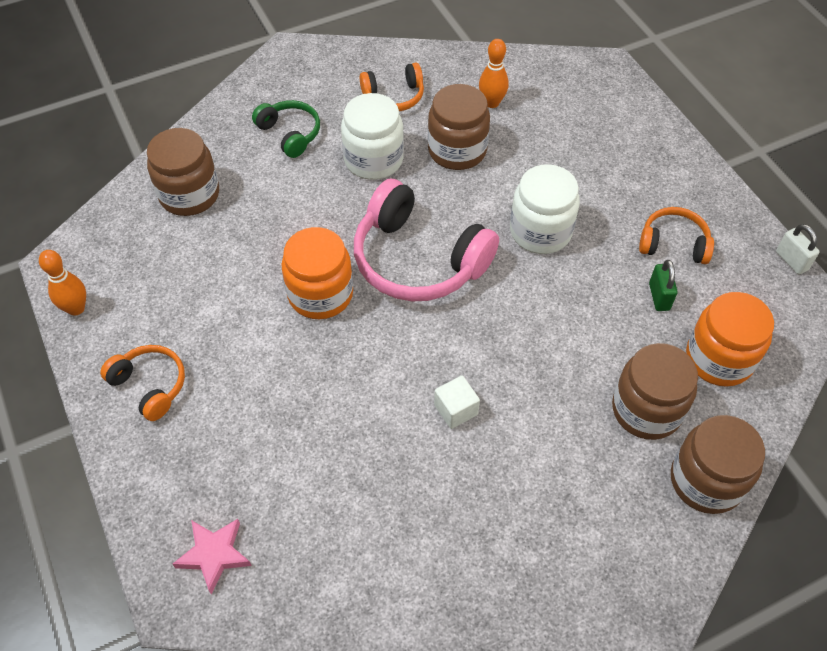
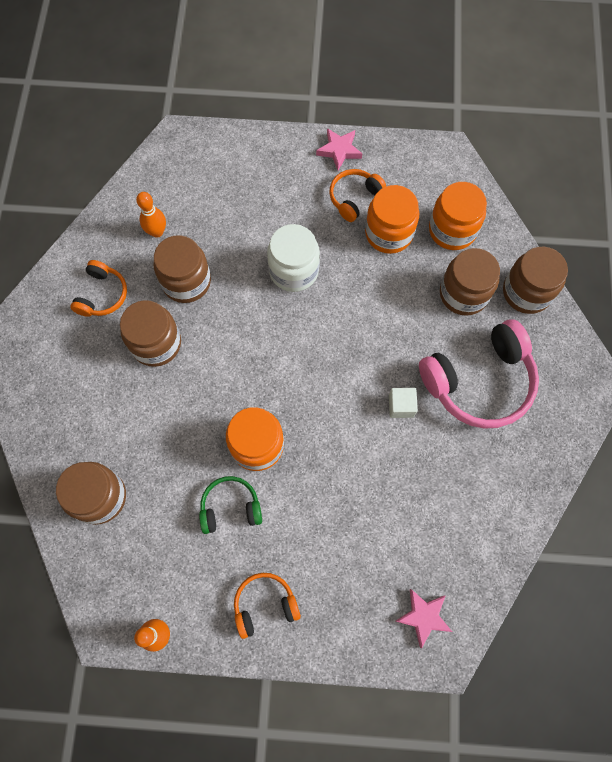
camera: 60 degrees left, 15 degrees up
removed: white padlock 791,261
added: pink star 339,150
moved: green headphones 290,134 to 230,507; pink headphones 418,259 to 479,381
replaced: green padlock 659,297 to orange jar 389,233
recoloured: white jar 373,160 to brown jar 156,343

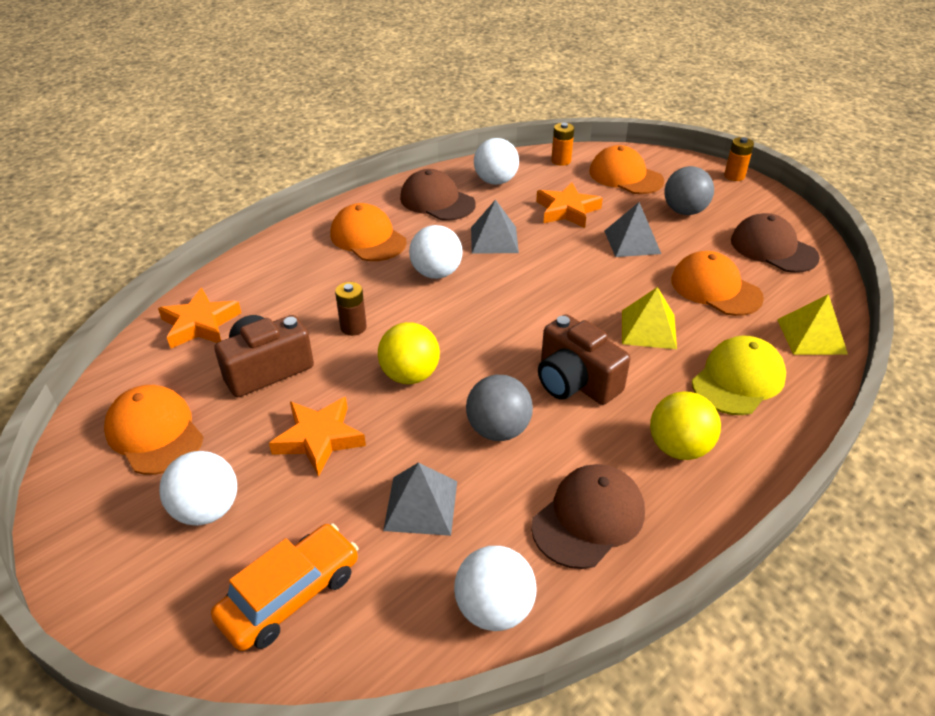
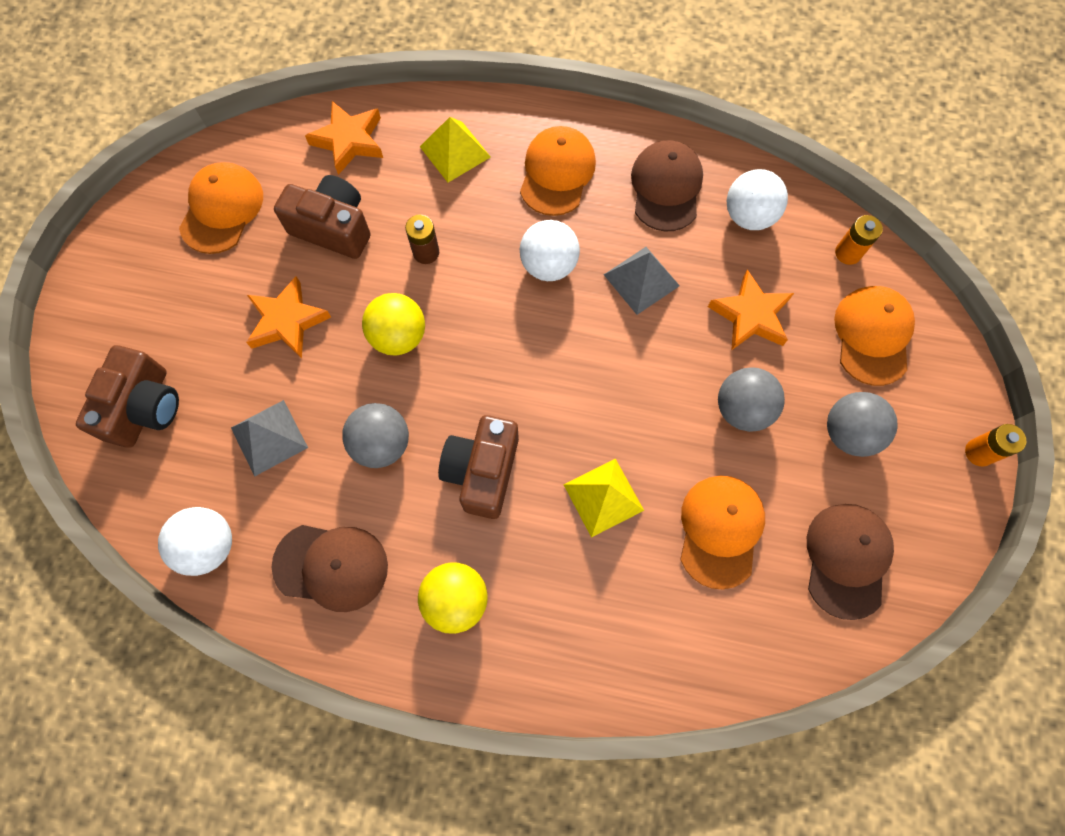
camera: 55 degrees right, 30 degrees up
removed: yellow cap 738,379; white ball 207,510
moved: yellow pyramid 811,336 to 455,151
replaced: grey pyramid 632,242 to grey ball 742,409; orange car 290,595 to brown camera 144,407

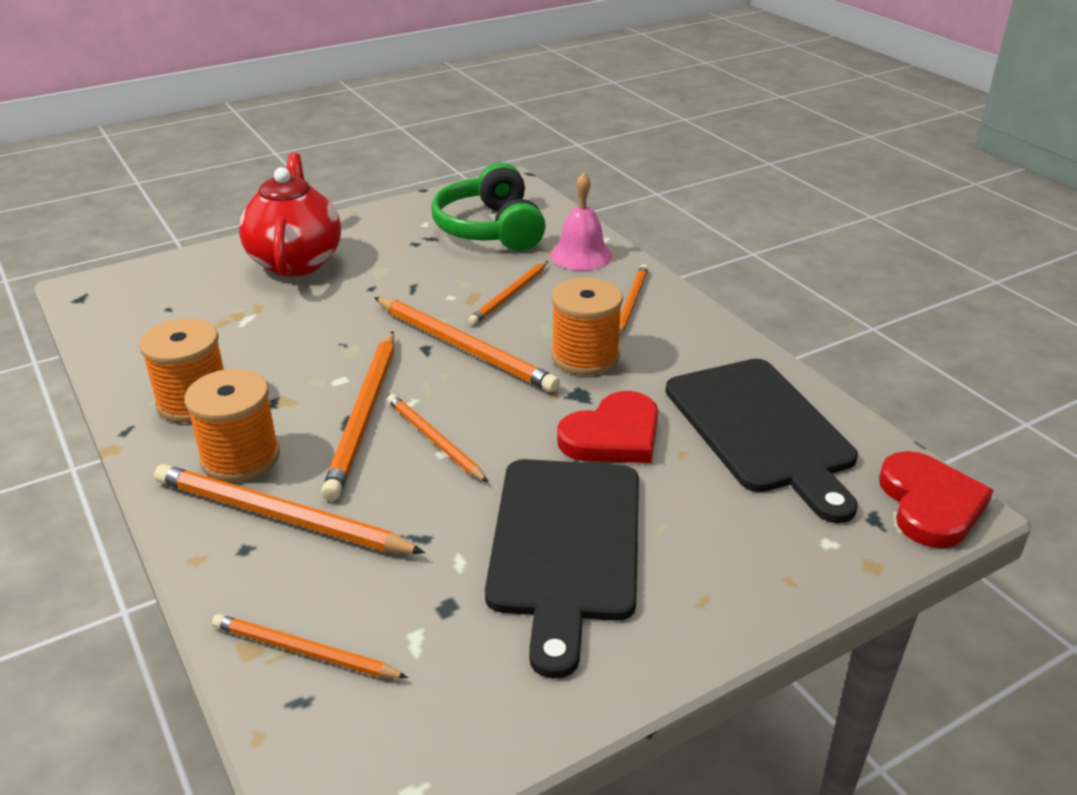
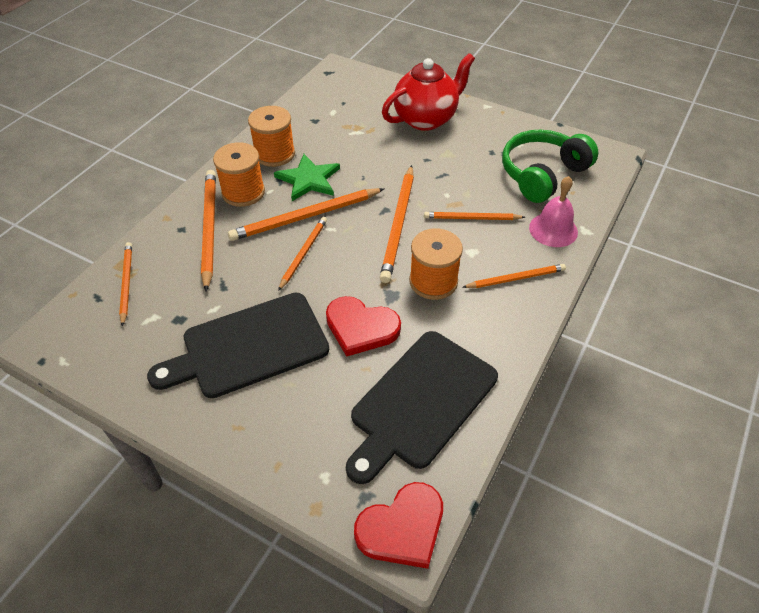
camera: 60 degrees right, 15 degrees up
added: green star 309,179

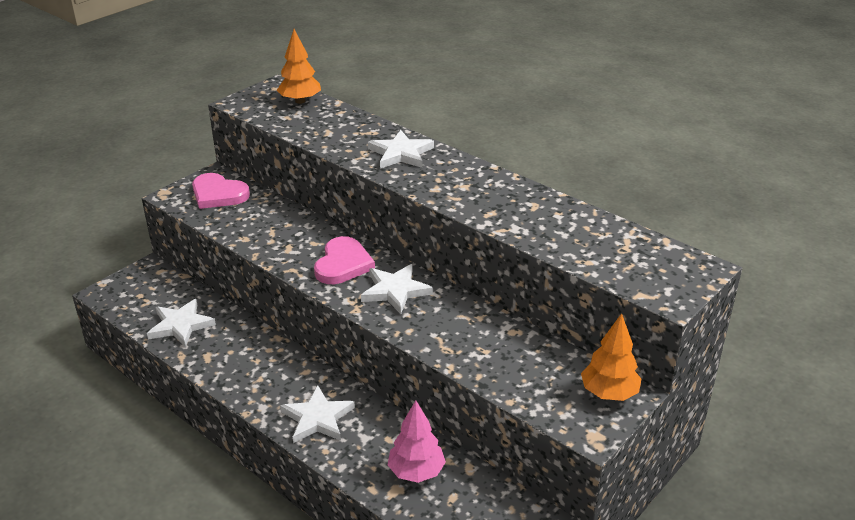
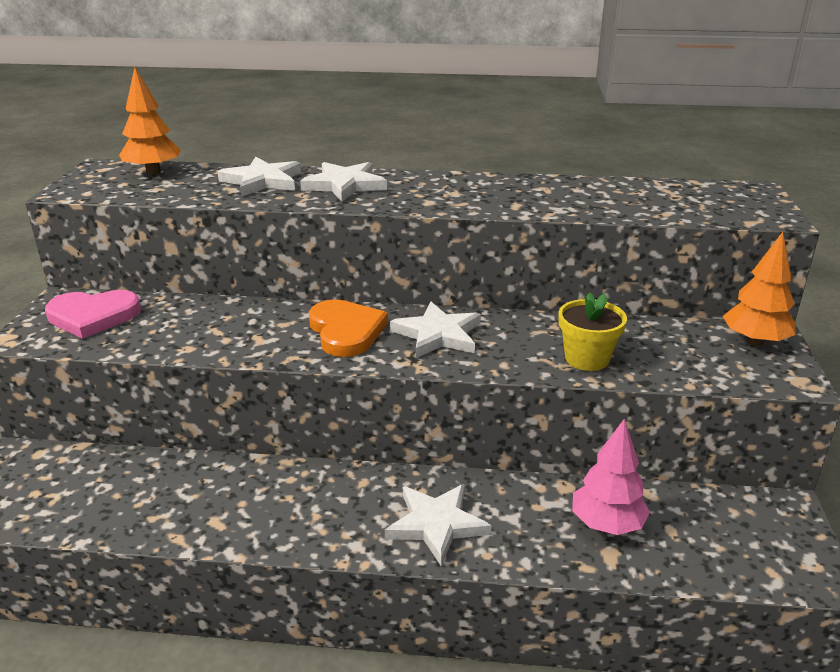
camera: 35 degrees left, 5 degrees down
added: yellow flower pot 586,359
moved: white star 180,325 to 262,181
recoloured: pink heart 343,264 to orange heart 346,331

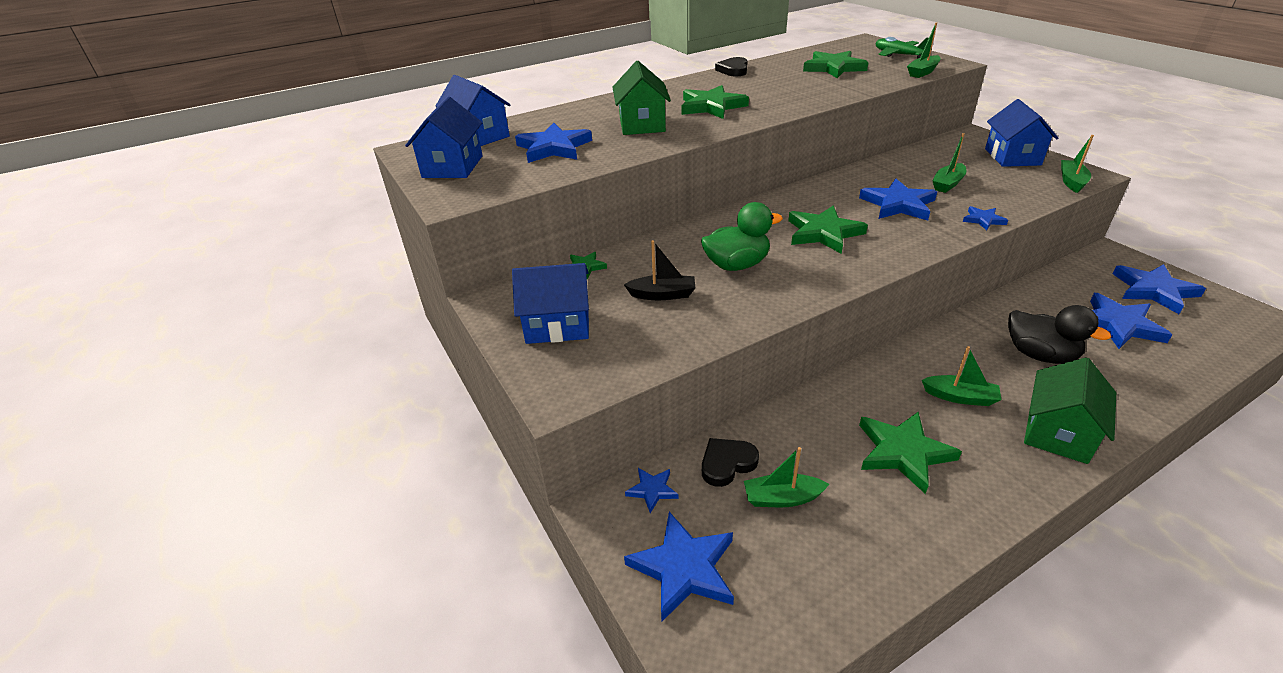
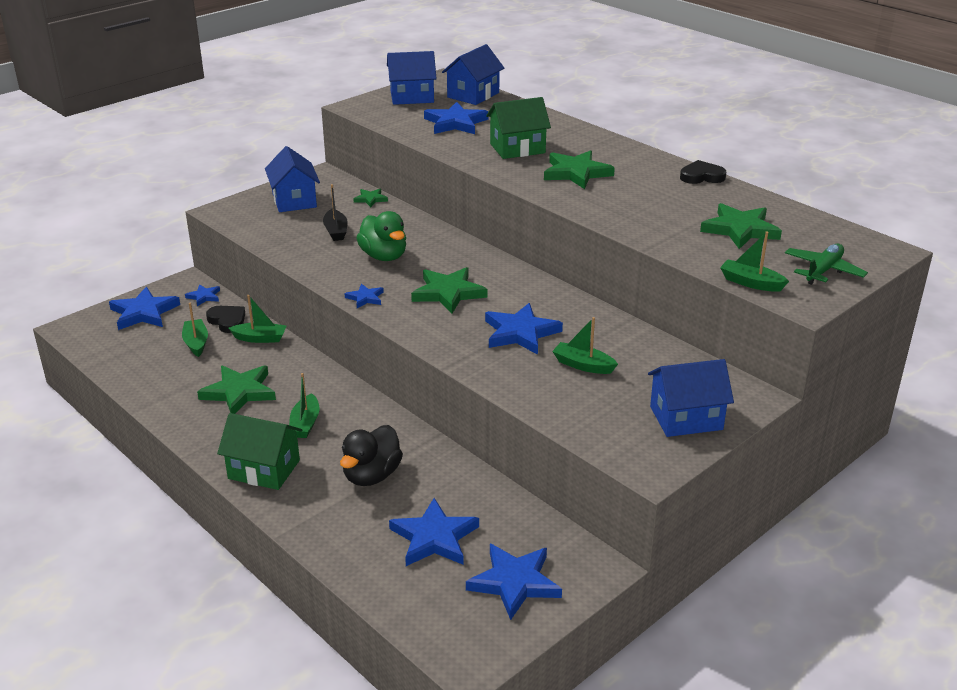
camera: 75 degrees right, 5 degrees down
moved: green boat 1071,181 to 260,338; blue star 983,220 to 365,298

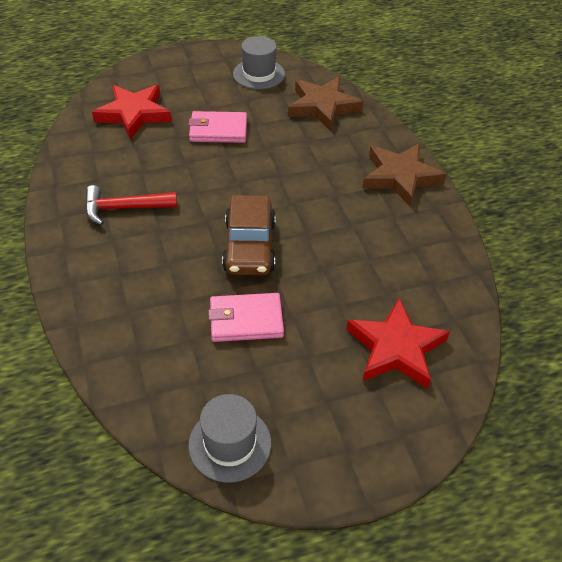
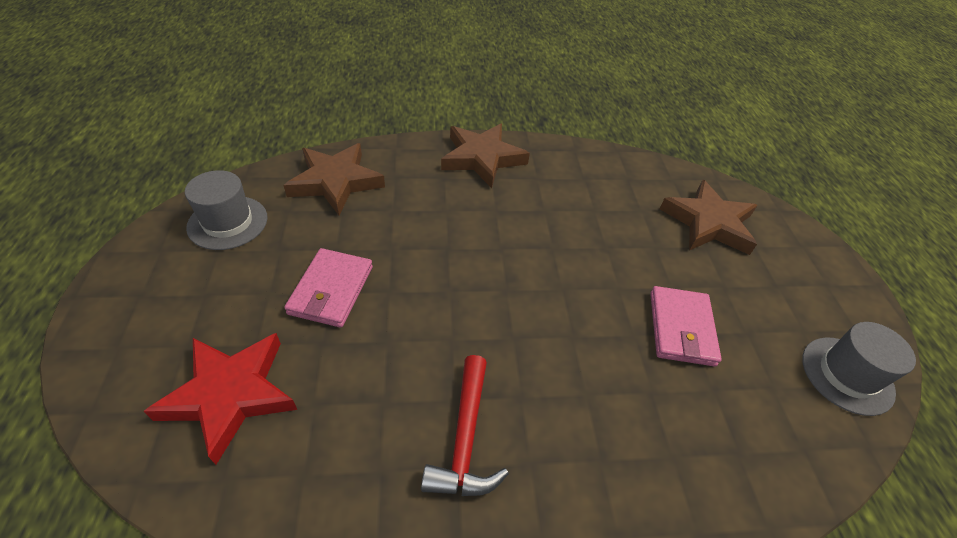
camera: 80 degrees left, 0 degrees up
removed: brown car 249,246
recoloured: red star 396,348 to brown star 708,223

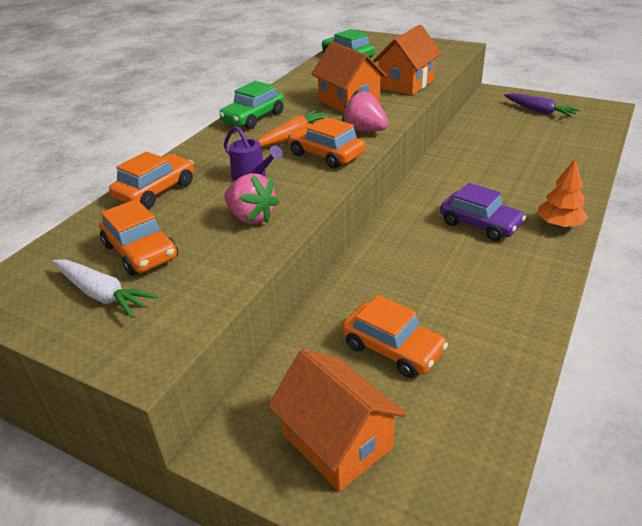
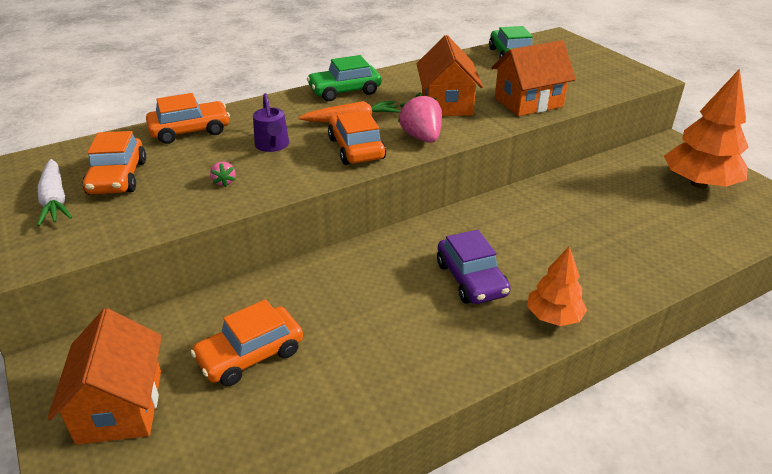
camera: 30 degrees right, 0 degrees up
replaced: purple carrot 539,111 to orange tree 699,183
turned: orange car 393,348 = 250,355 75 degrees clockwise
resized: pink strawberry 251,217 = 224,182 x0.51

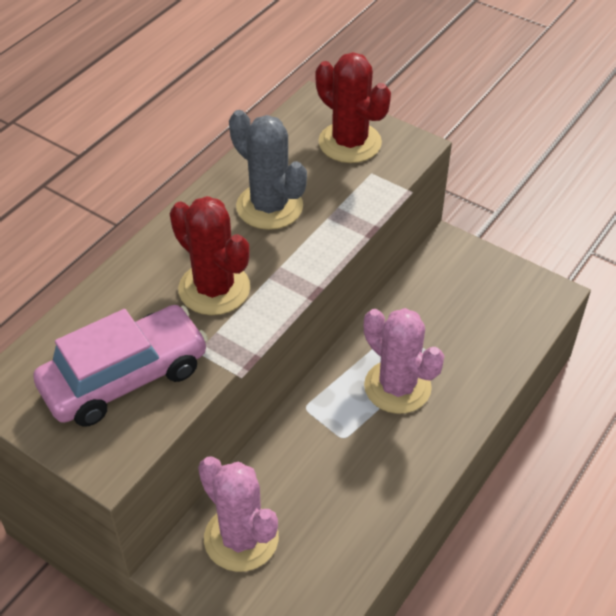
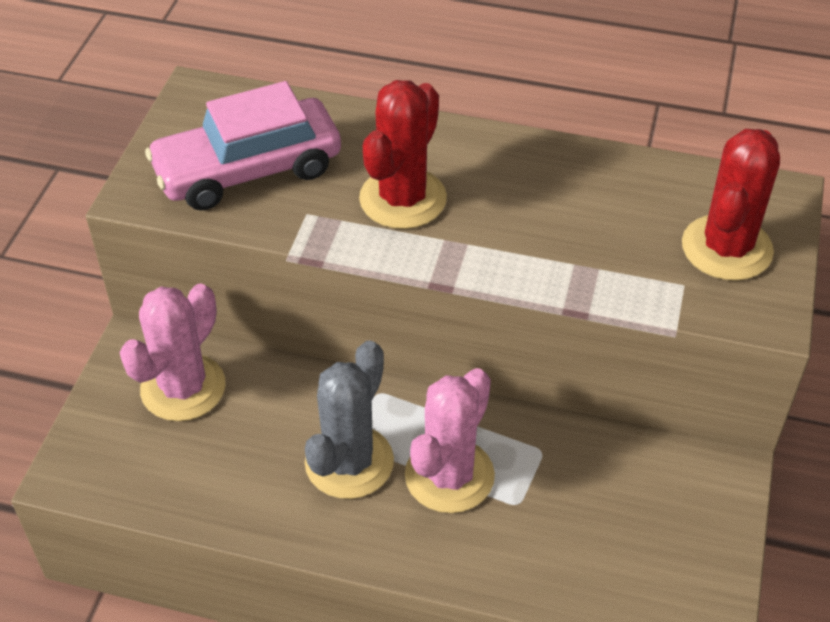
camera: 70 degrees right, 0 degrees up
moved: grey cactus 269,207 to 349,462
turned: pink car 125,377 = 248,170 120 degrees clockwise

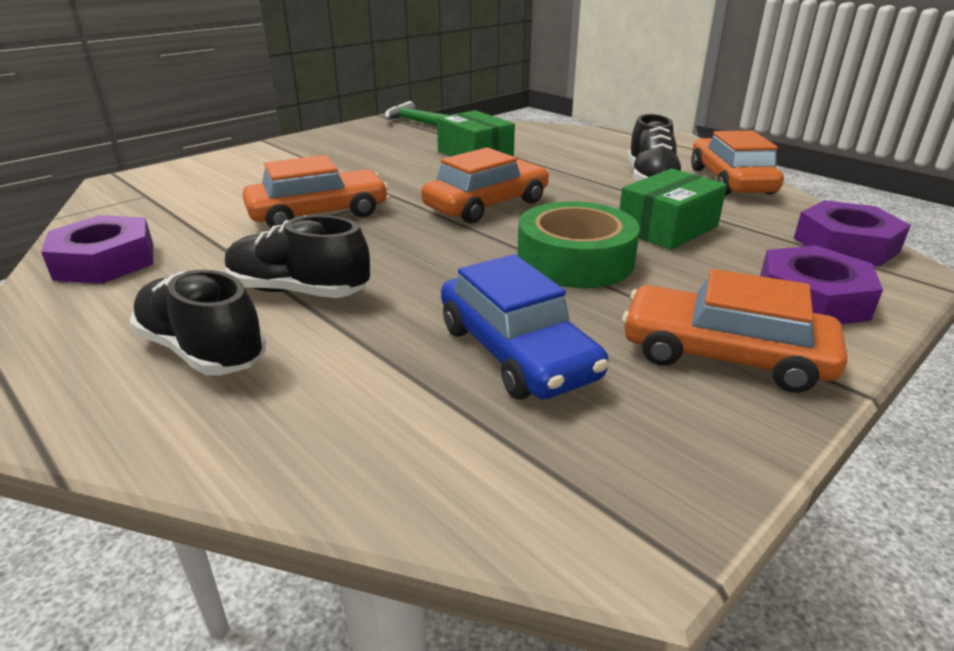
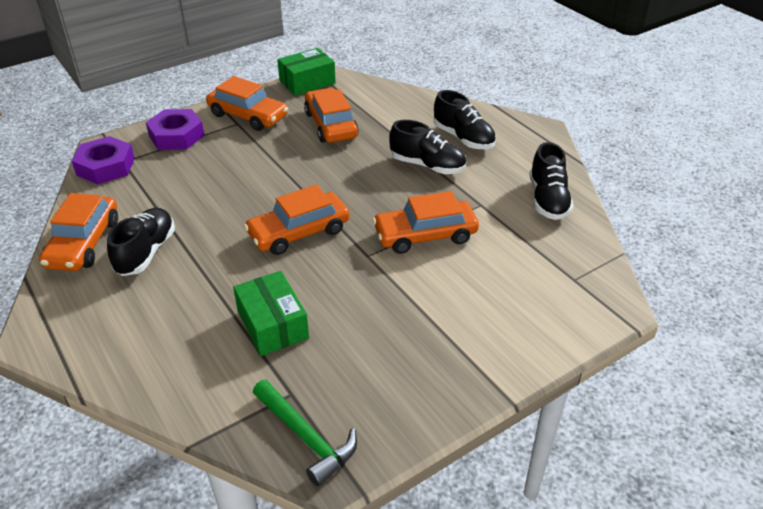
camera: 170 degrees left, 10 degrees up
removed: green tape 575,260
moved: green box 667,228 to 307,82
replaced: purple nut 105,261 to black shoe 548,200
recoloured: blue car 516,352 to orange car 331,125

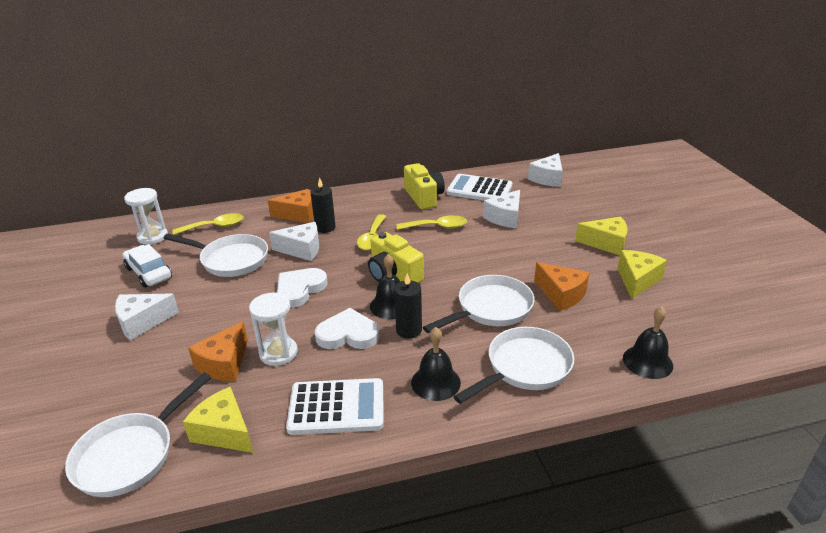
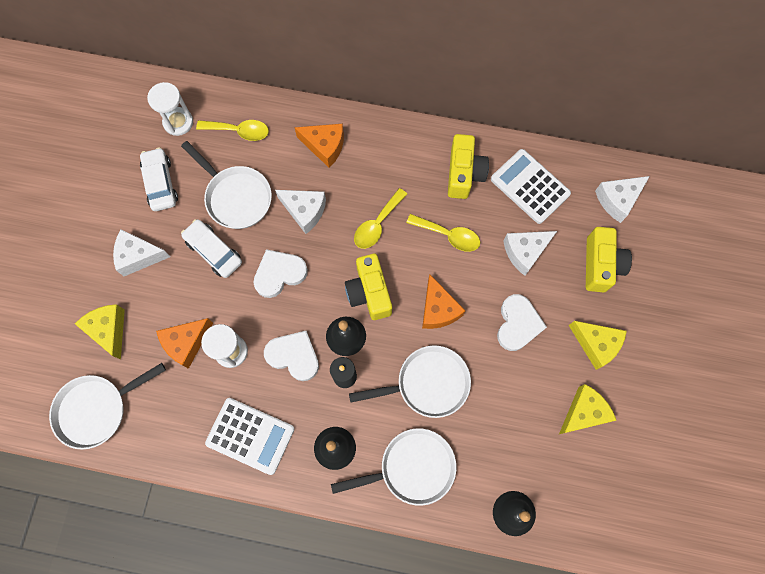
camera: 25 degrees right, 40 degrees up
removed: black candle 325,228
added: white car 214,251; yellow camera 600,265; white heart 518,324
moved: orange cheese 561,294 to 438,309; yellow cheese 224,431 to 109,330

